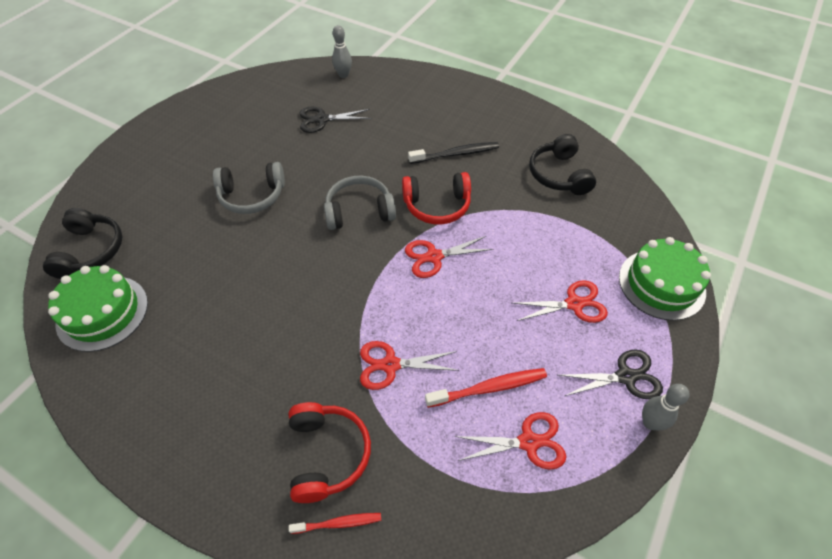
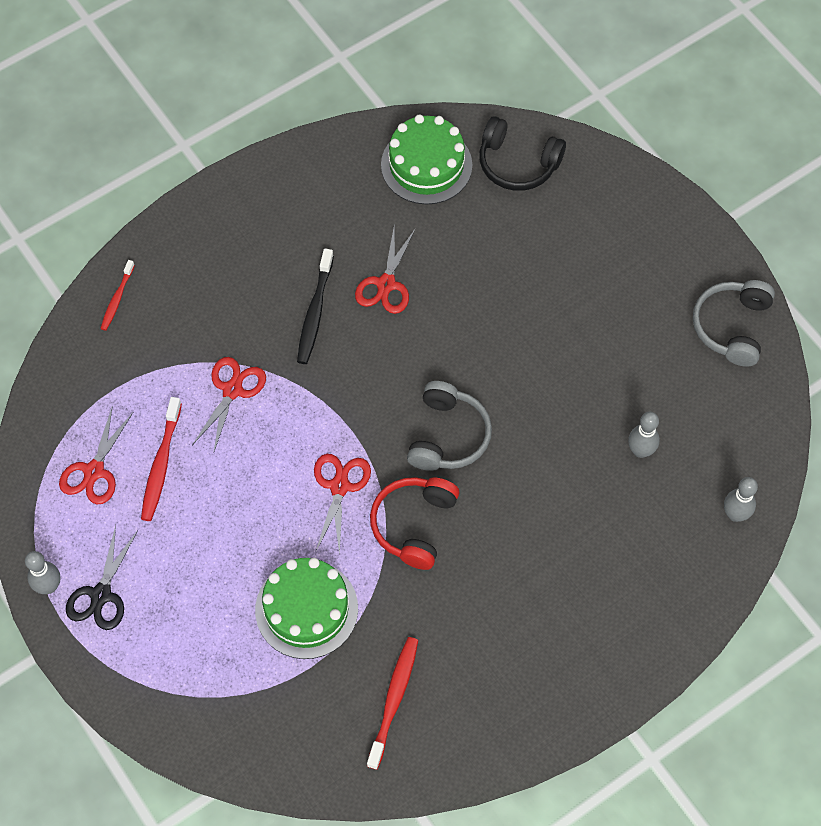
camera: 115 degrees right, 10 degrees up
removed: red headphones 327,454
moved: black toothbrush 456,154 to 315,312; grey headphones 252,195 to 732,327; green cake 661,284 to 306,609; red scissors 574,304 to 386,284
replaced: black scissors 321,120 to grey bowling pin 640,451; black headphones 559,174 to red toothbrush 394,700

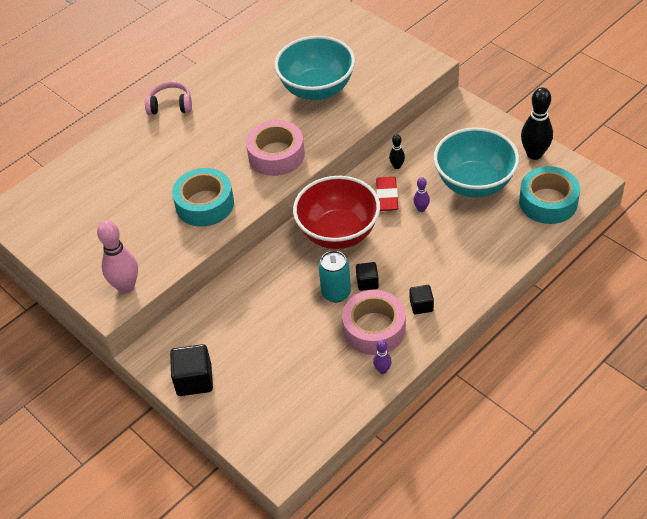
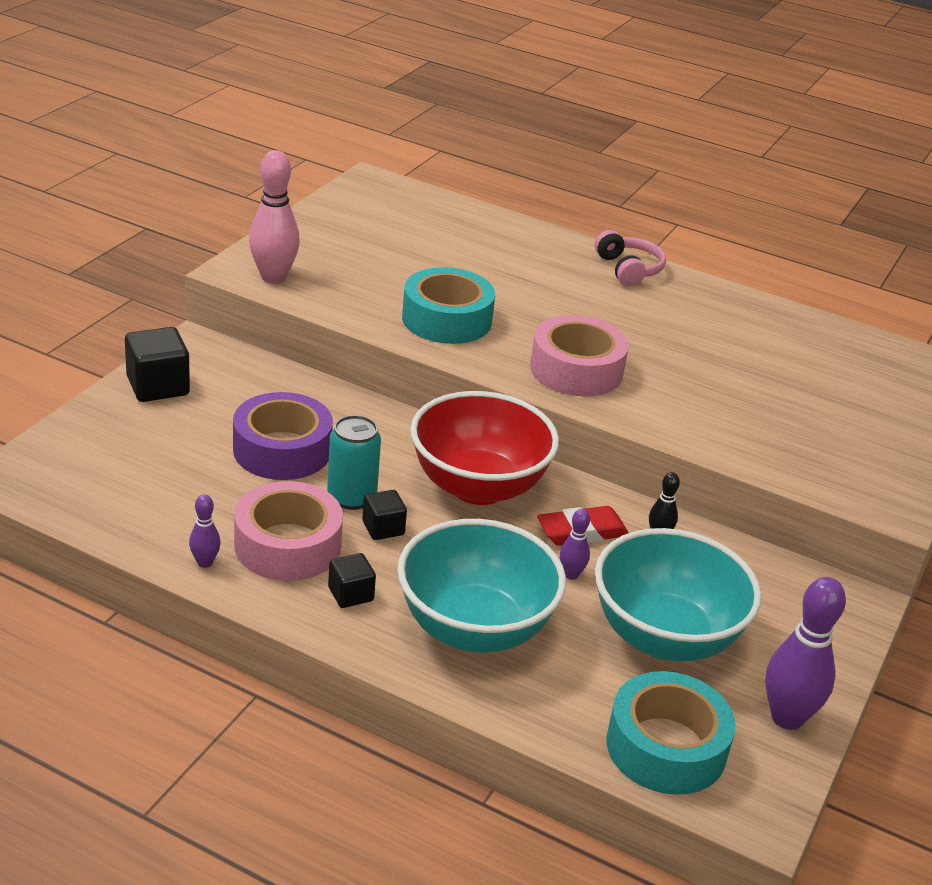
camera: 65 degrees right, 15 degrees down
added: purple tape 282,450
moved: turquoise bowl 317,89 to 474,628
recoloured: black bowling pin 534,154 to purple bowling pin 787,718

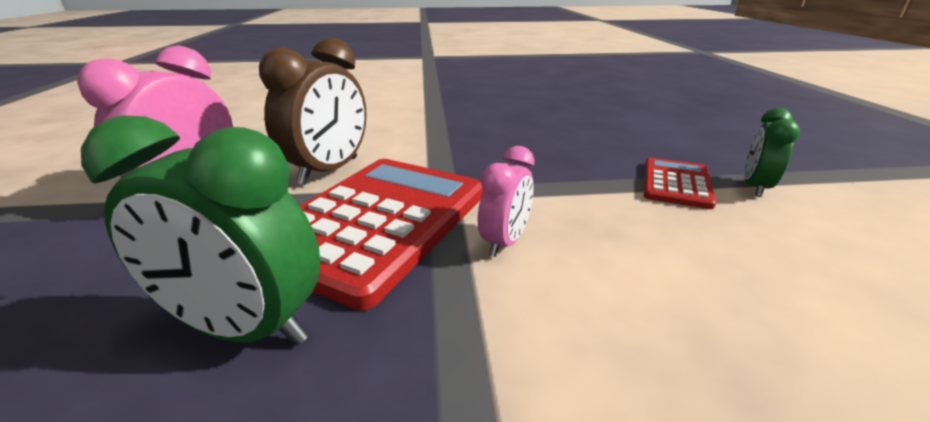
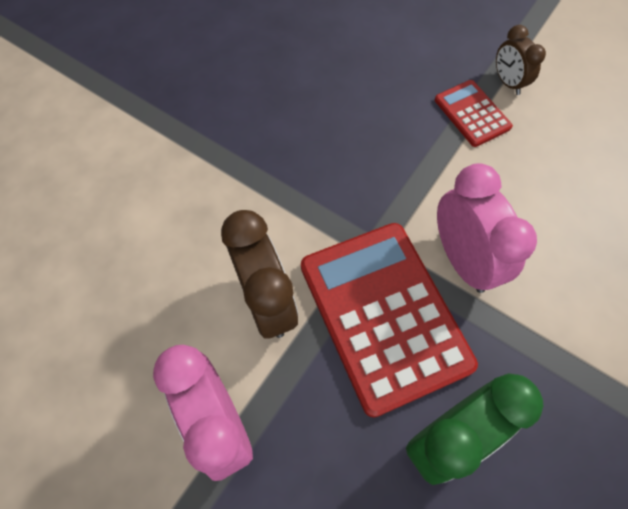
camera: 50 degrees left, 35 degrees up
recoloured: green clock 755,187 to brown clock 507,82
resized: pink clock 504,242 = 462,260 x1.73

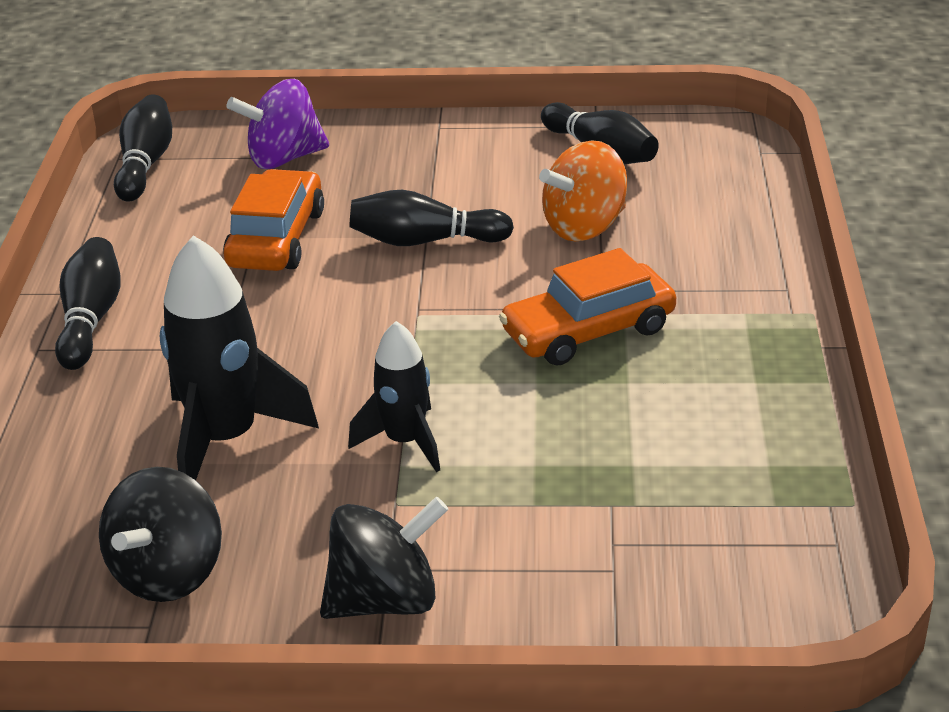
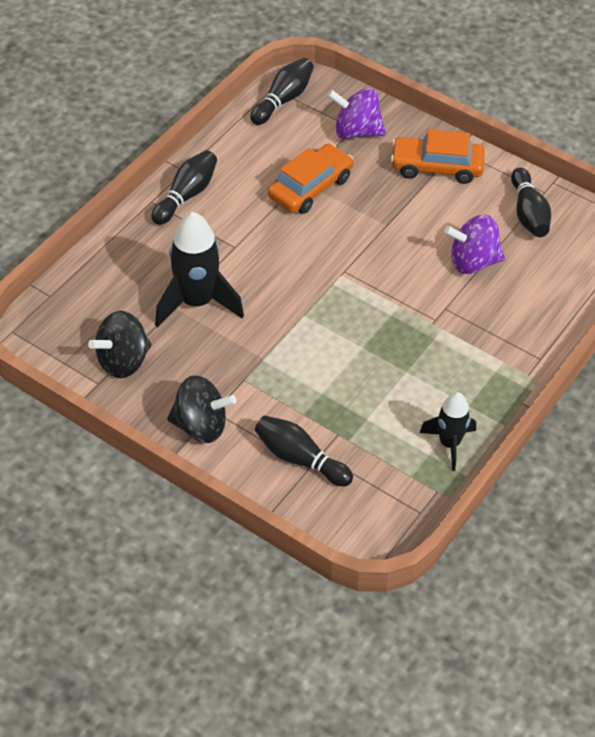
camera: 30 degrees right, 15 degrees up
moved: black bowling pin 425,241 to 300,459; orange car 588,331 to 436,167; black rocket 405,442 to 449,444
recoloured: orange spinning top 584,227 to purple spinning top 472,262

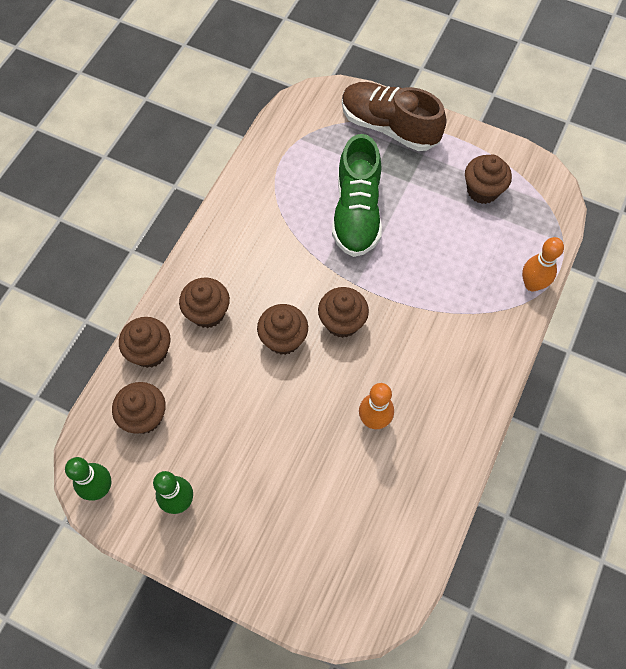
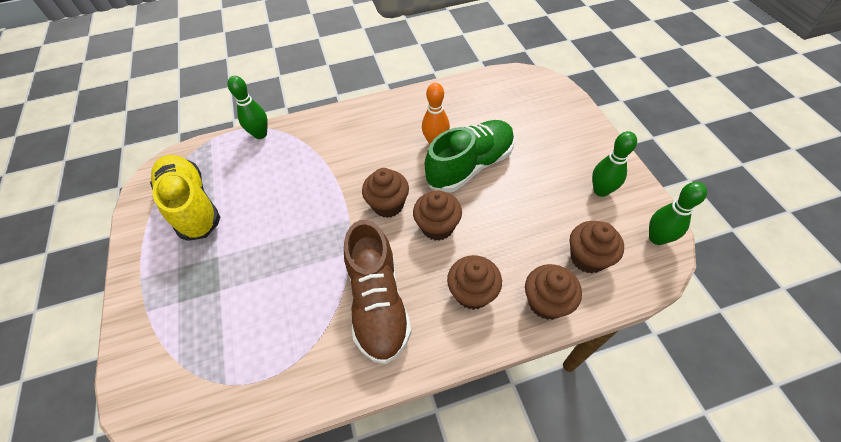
camera: 130 degrees left, 10 degrees down
moved: brown shoe 389,127 to 378,303; green shoe 357,212 to 470,166
replaced: brown cupcake 482,190 to yellow shoe 192,205
recoloured: orange bowling pin 532,284 to green bowling pin 260,134

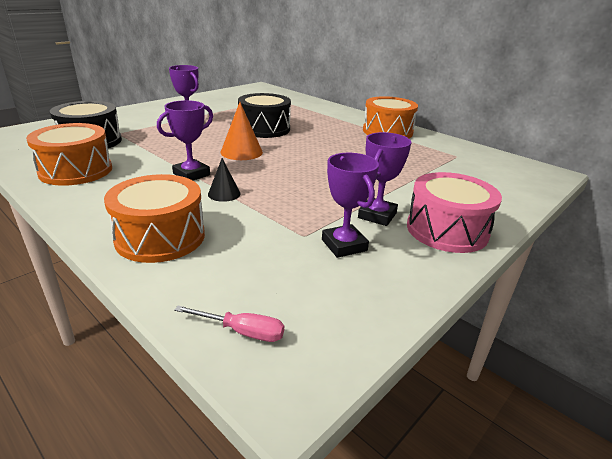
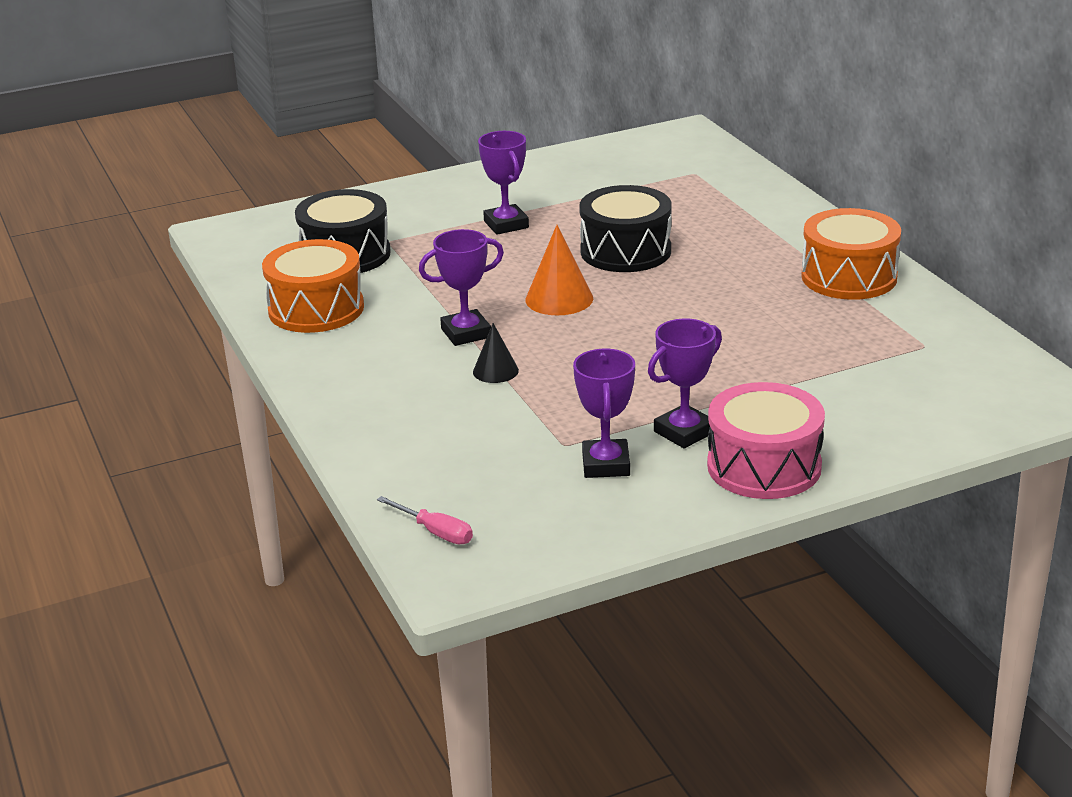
camera: 25 degrees right, 0 degrees up
removed: orange drum 160,237

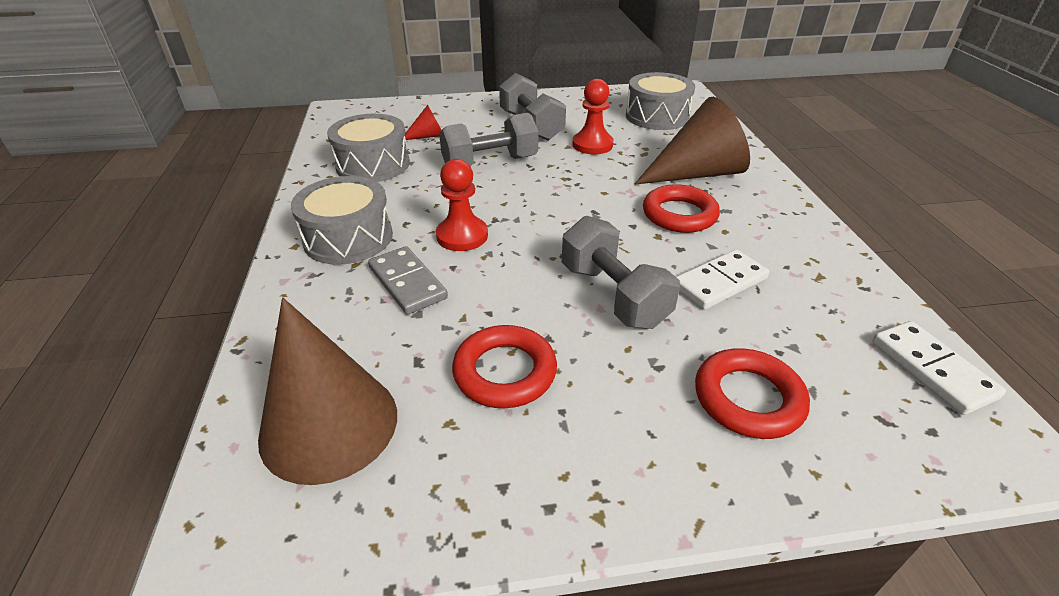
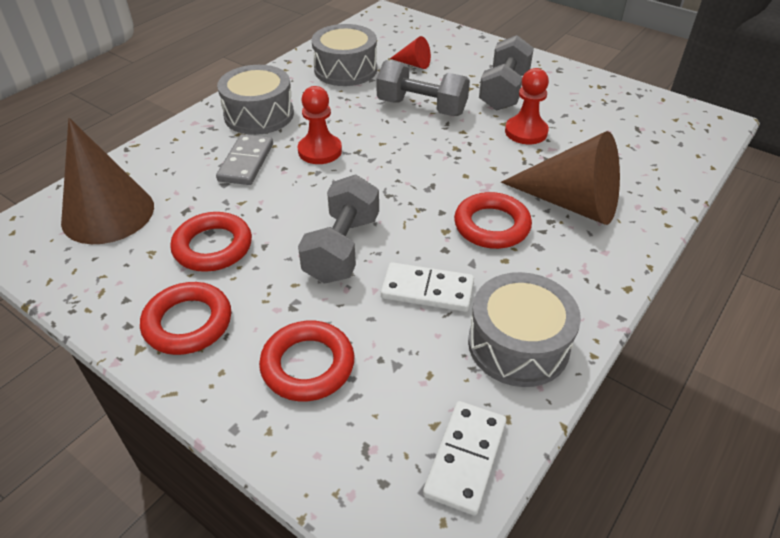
camera: 45 degrees right, 5 degrees up
added: red ring 188,323
moved: grey drum 657,116 to 518,344

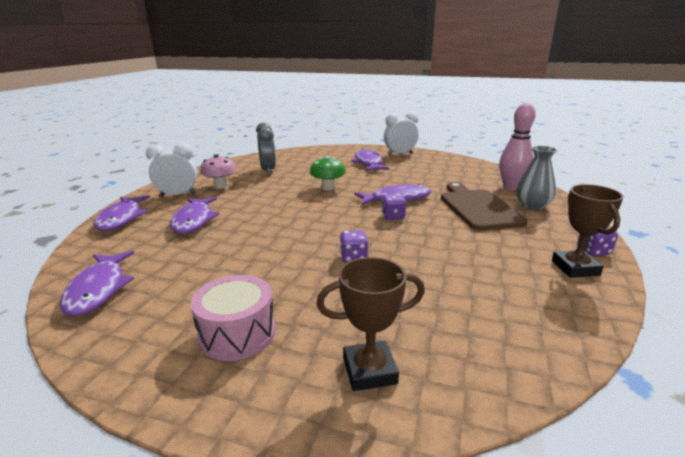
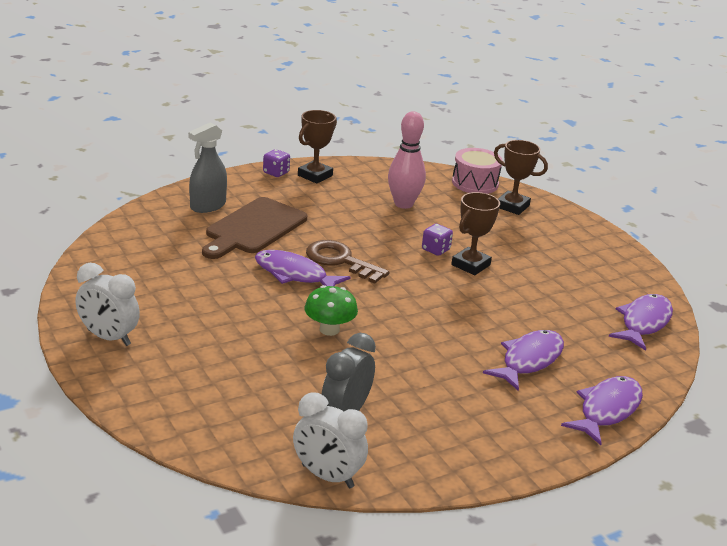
camera: 140 degrees left, 5 degrees up
removed: purple fish 368,163; pink mushroom 220,186
added: brown trophy 470,265
moved: pink bowling pin 511,187 to 403,204; white clock 178,195 to 327,476; pink drum 237,333 to 475,183
replaced: grey vase 532,205 to grey spray bottle 208,206; purple dice 393,216 to brown key 340,261

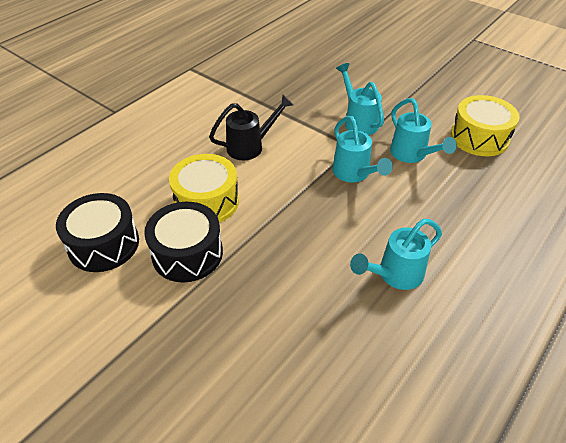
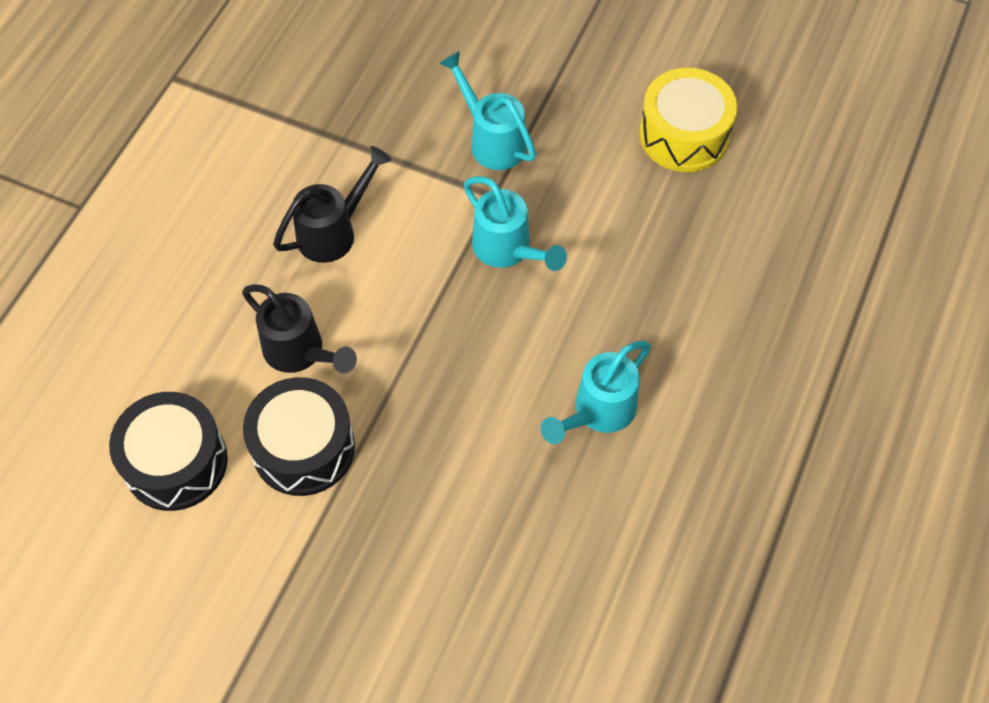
camera: 15 degrees left, 15 degrees up
removed: turquoise watering can 412,155
replaced: yellow drum 207,201 to black watering can 300,352

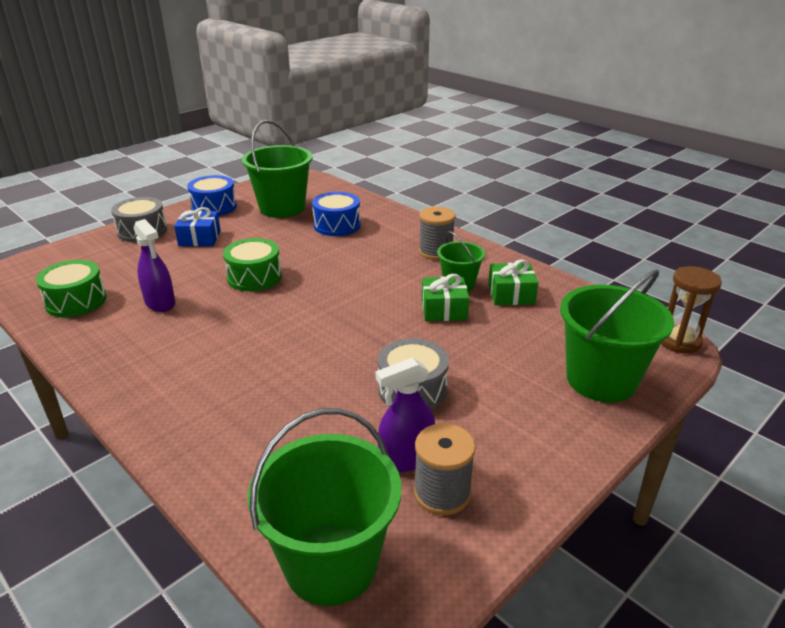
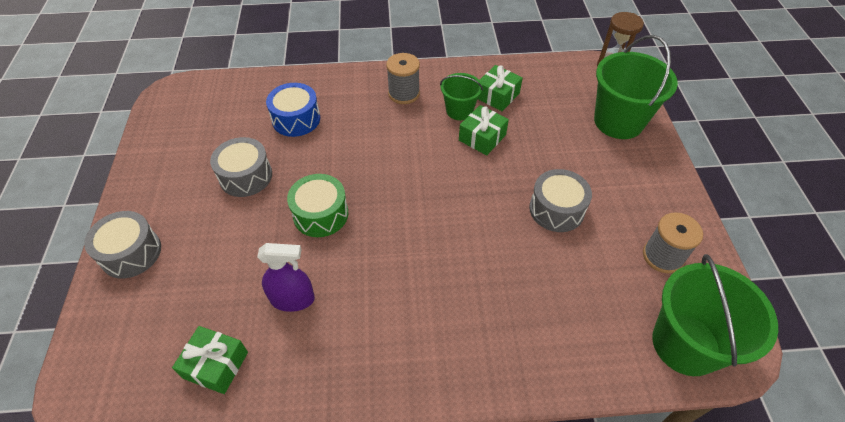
camera: 50 degrees left, 20 degrees up
removed: green bucket 282,208; blue drum 214,207; blue gift 199,238; purple spray bottle 406,458
added: grey drum 246,176
replaced: green drum 76,301 to green gift 216,365

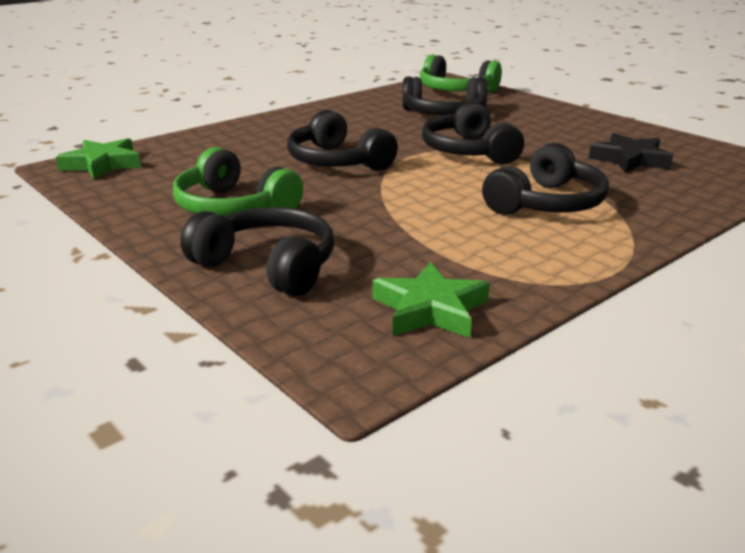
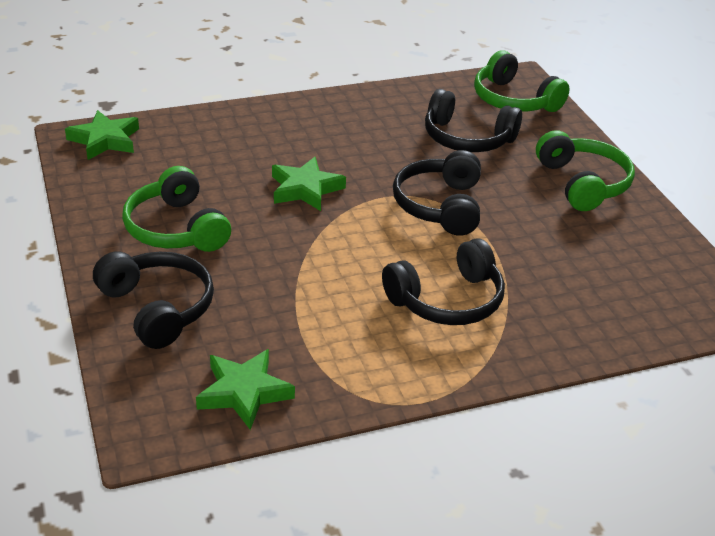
camera: 20 degrees right, 10 degrees up
removed: black star 630,159
added: green headphones 583,183
replaced: black headphones 337,161 to green star 305,189

